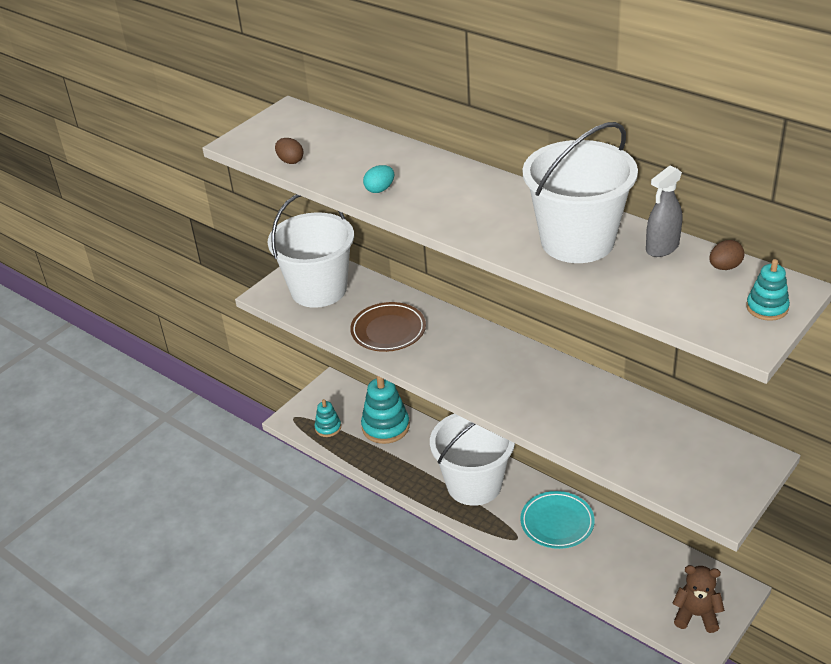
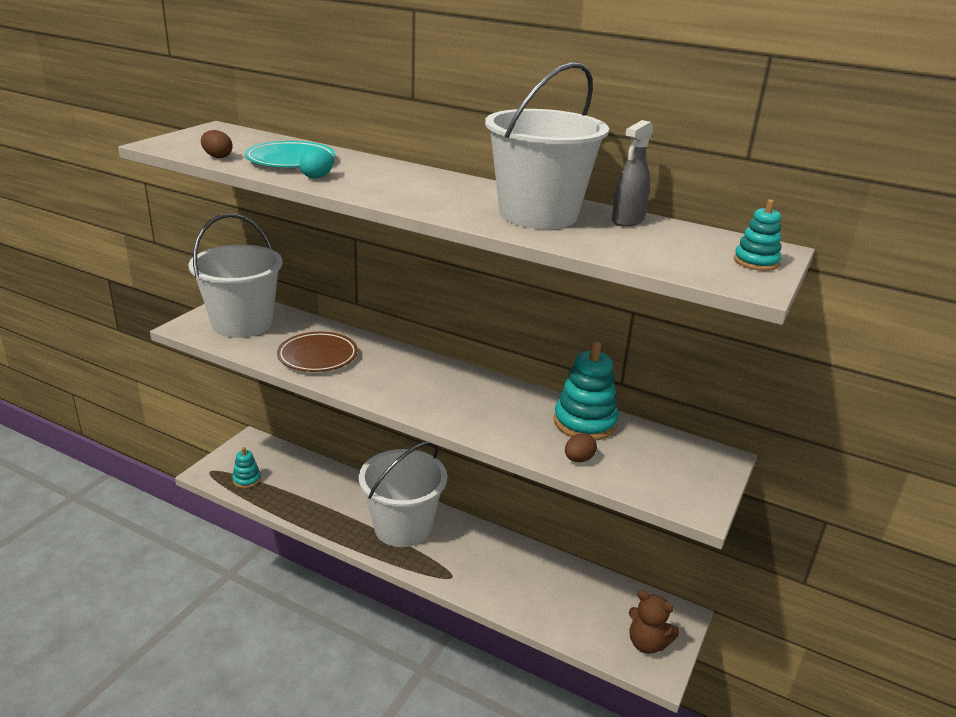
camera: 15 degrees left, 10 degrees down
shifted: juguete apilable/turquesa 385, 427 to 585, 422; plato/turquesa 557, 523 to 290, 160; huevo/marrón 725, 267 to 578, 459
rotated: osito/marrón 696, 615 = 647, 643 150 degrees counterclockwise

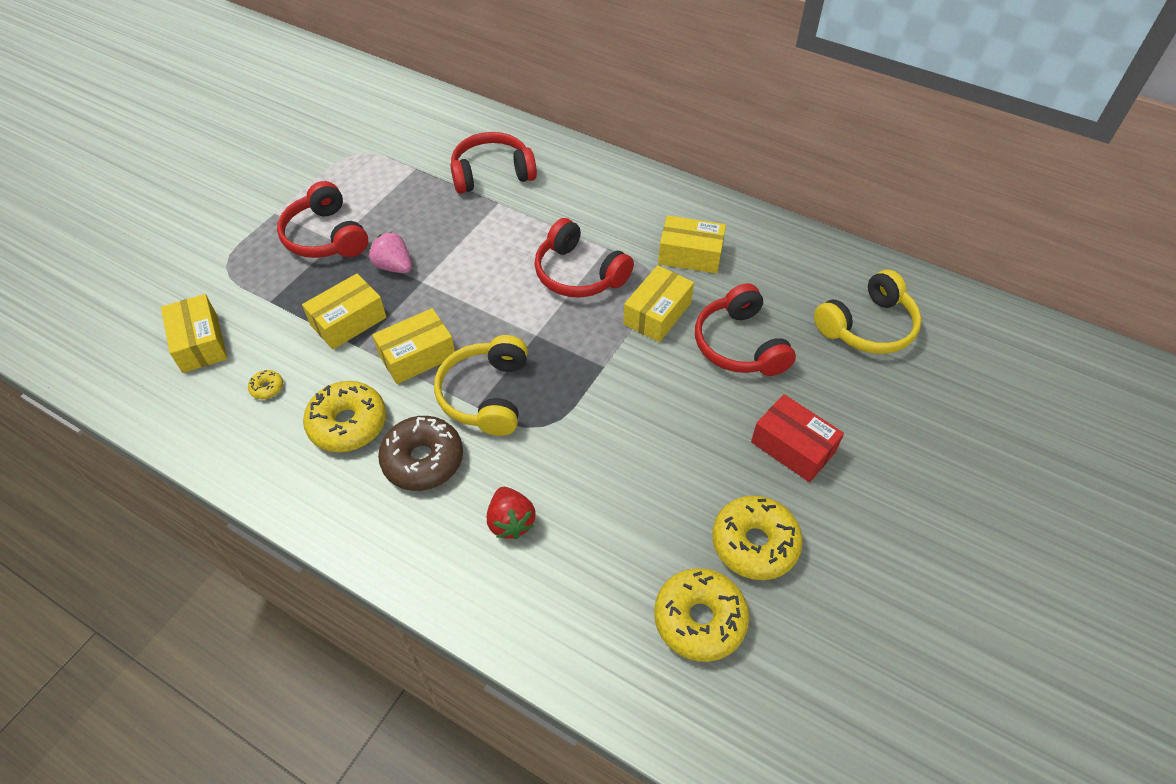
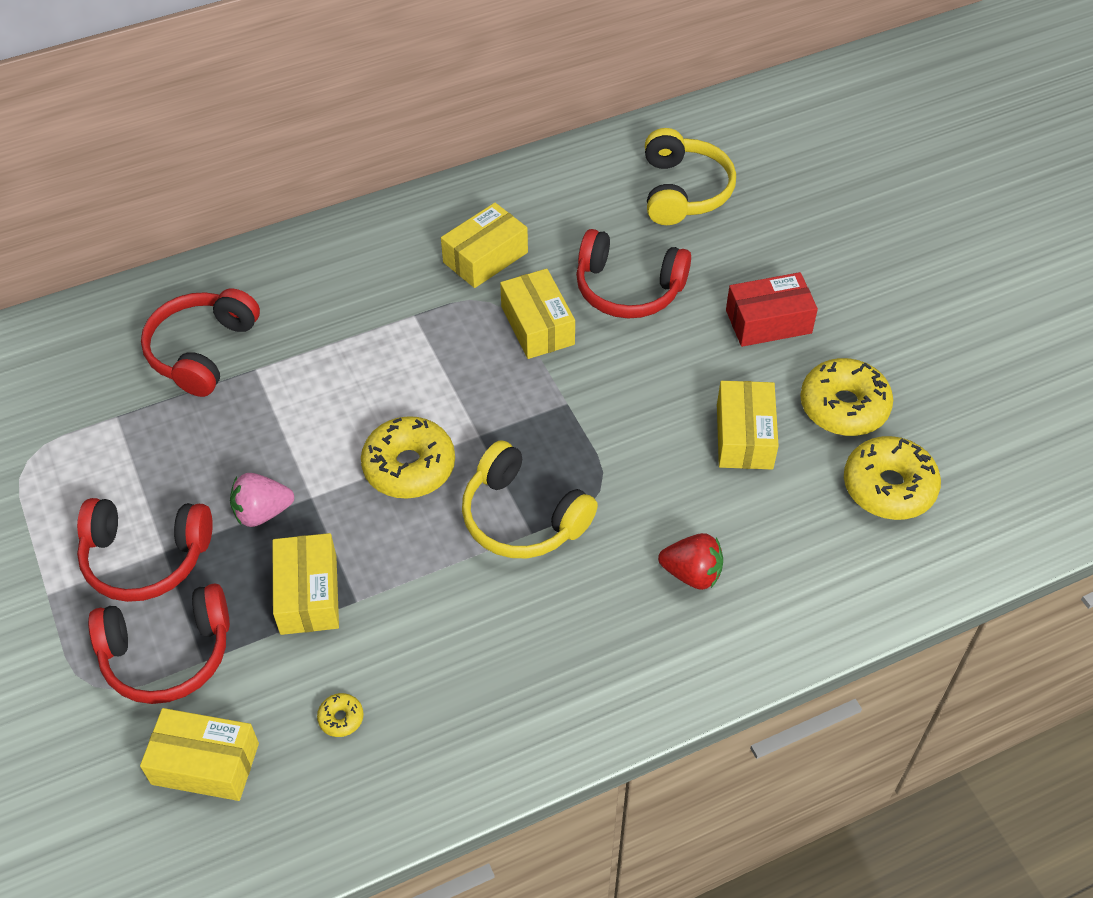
camera: 55 degrees left, 0 degrees up
gone: rosquilla/marrón 423, 460
shifted: rosquilla/amarillo 348, 424 to 409, 467; caja/amarillo 417, 356 to 744, 436; auriculares/rojo 578, 274 to 167, 654

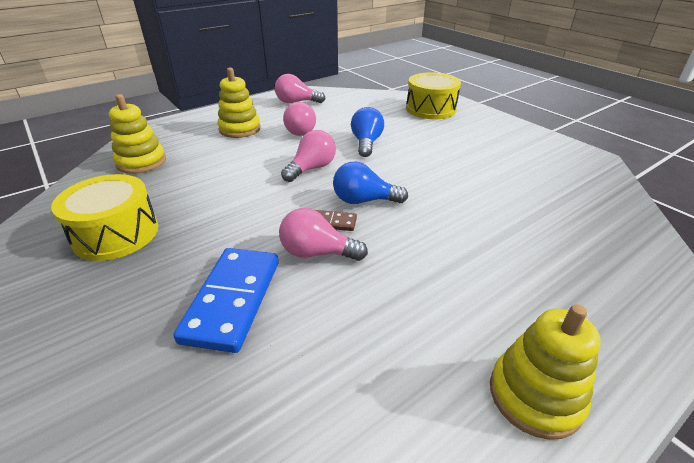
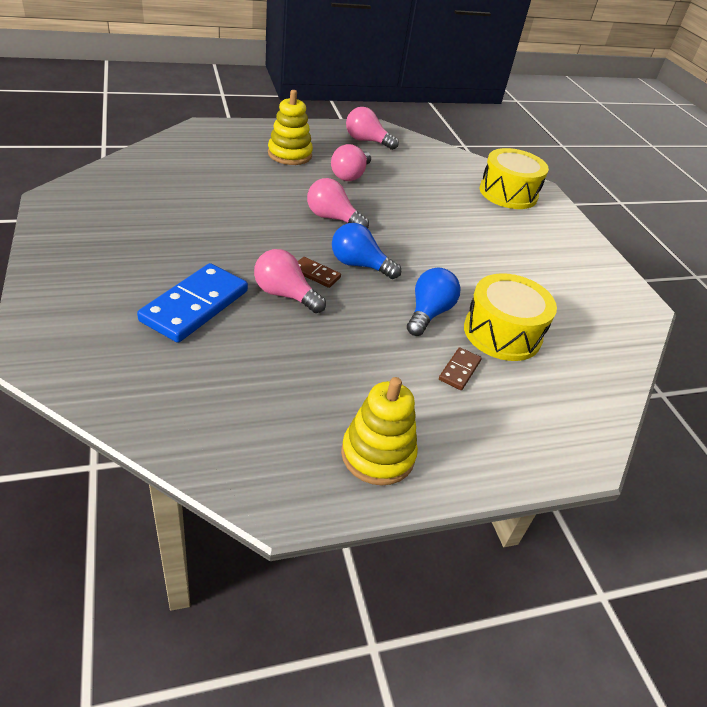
camera: 15 degrees right, 5 degrees up
gone: juguete apilable/amarillo 141, 162
new: ficha de dominó/marrón 459, 370
shifted: tambor/amarillo 116, 234 to 502, 333; bombilla/azul 366, 143 to 428, 313
rotated: bombilla/rosa 311, 168 = 332, 218 120 degrees counterclockwise

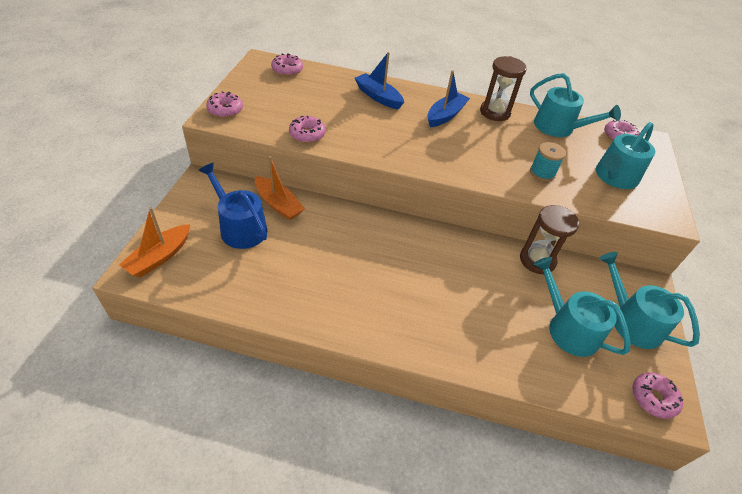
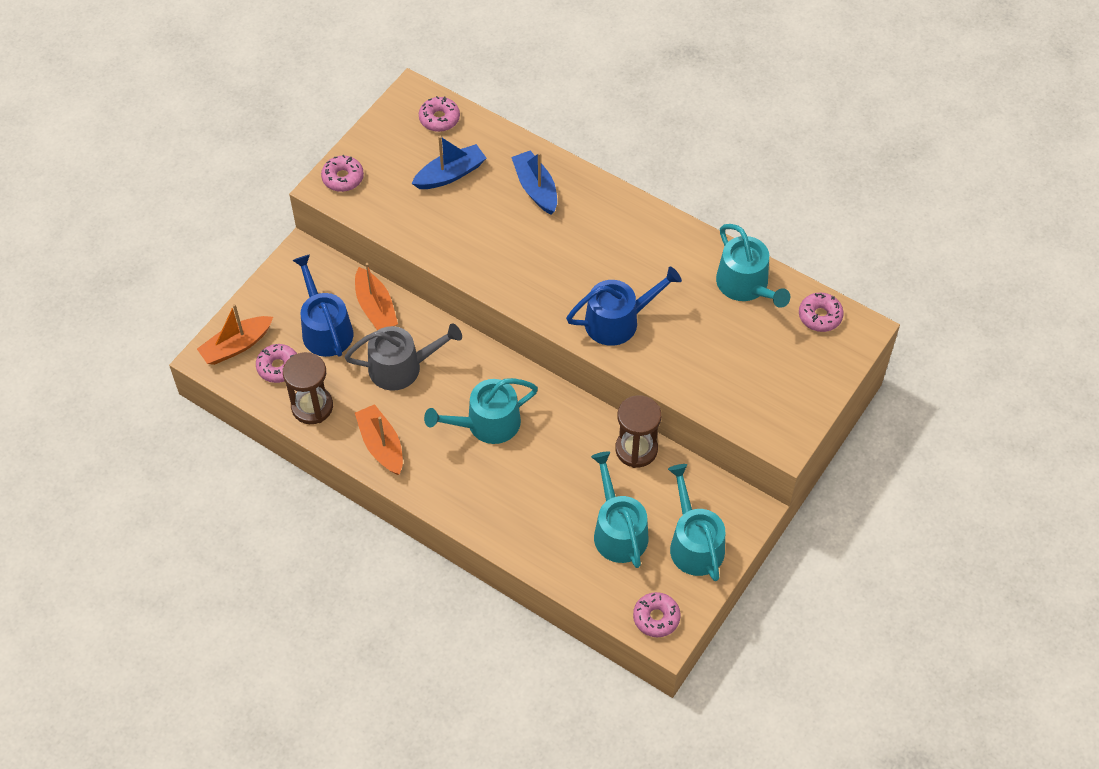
camera: 25 degrees right, 10 degrees up
gone: carrete/turquesa 542, 173
new: regadera/gris 401, 367; barco/naranja 381, 445; regadera/azul 618, 321
shifted: rosquilla/rosa 307, 134 to 278, 367; barco/azul 445, 115 to 450, 174; reloj de arena/marrón 495, 112 to 312, 407; regadera/turquesa 614, 177 to 487, 424

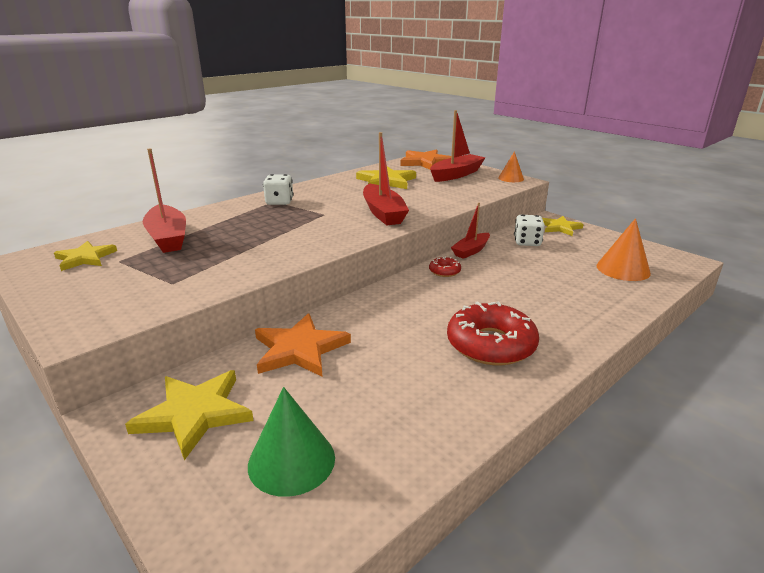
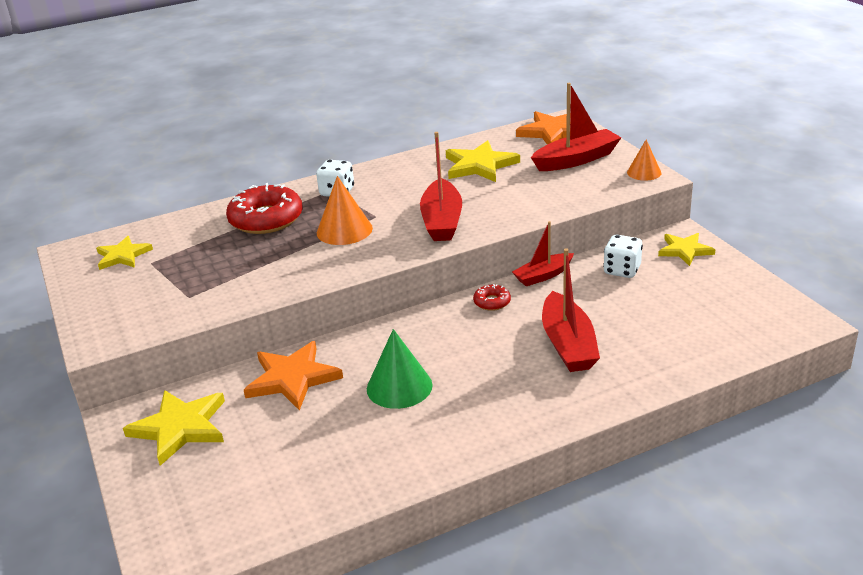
camera: 20 degrees right, 5 degrees up
shifted: barco/rojo 168, 237 to 568, 344; cono/verde 291, 461 to 399, 387; rosquilla/rojo 491, 344 to 266, 219; cono/naranja 623, 269 to 344, 230

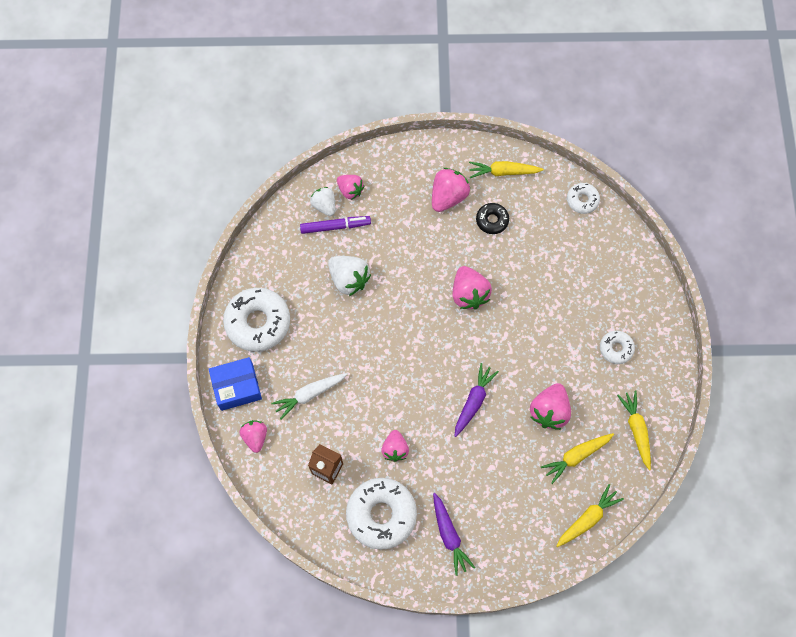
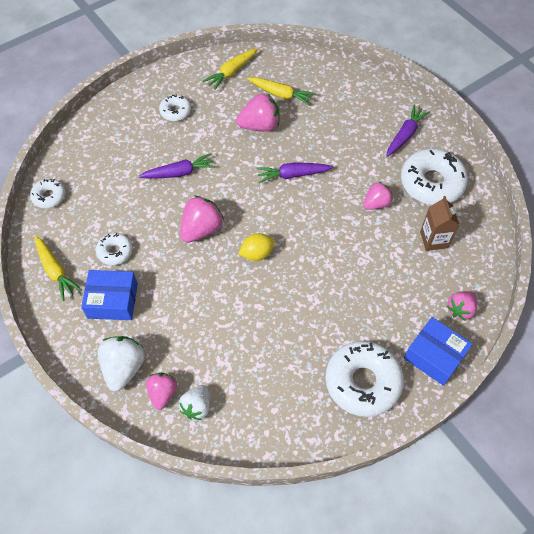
camera: 125 degrees left, 10 degrees down
gone: zanahoria/blanco 309, 394; rotulador/morado 335, 226; zanahoria/amarillo 587, 518
new: zanahoria/morado 179, 173; limón/amarillo 257, 254
shifted: fresa/blanco 349, 279 to 124, 368
swapped: fresa/rosa 448, 197 to caja/azul 113, 301
repainted: rosquilla/negro 492, 220 to rosquilla/blanco 115, 252

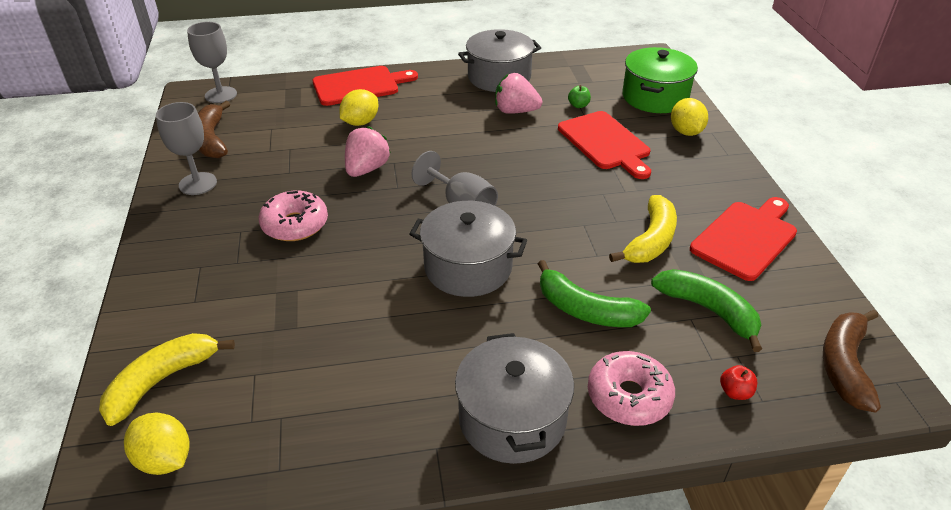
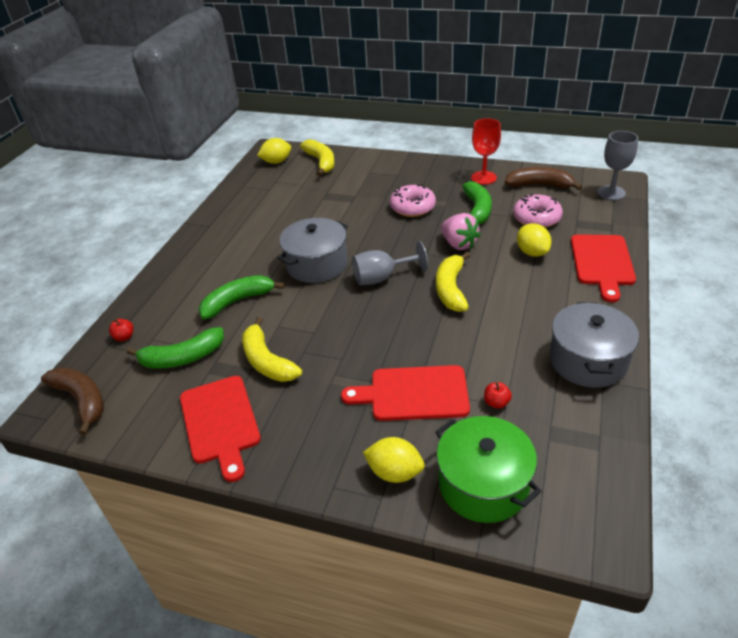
camera: 120 degrees right, 0 degrees up
gone: olla/gris 512, 418; fresa/rosa 515, 111
new: plátano/amarillo 451, 289; plátano/verde 477, 210
shifted: rosquilla/rosa 629, 396 to 536, 218
repainted: copa/gris 198, 184 to copa/rojo 483, 178; manzana/verde 578, 105 to manzana/rojo 496, 403

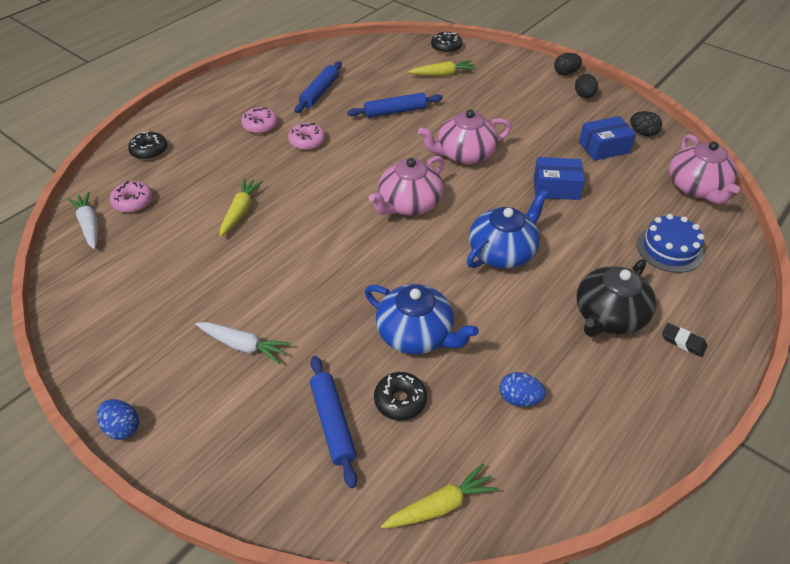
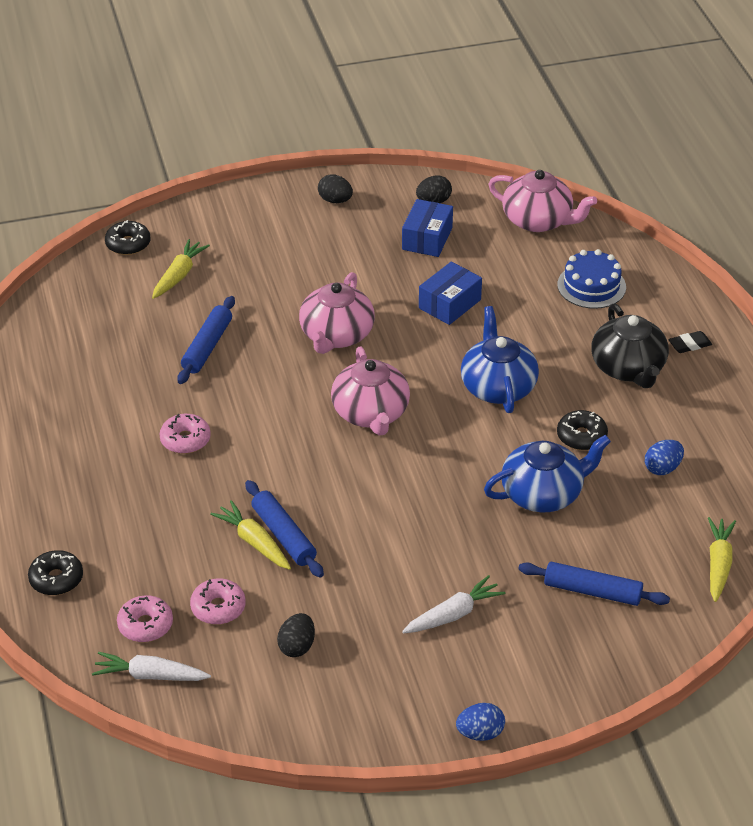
camera: 55 degrees left, 5 degrees down
shifted: rosquilla/rosa 260, 125 to 218, 608; rodillo/azul 319, 92 to 283, 535; rosquilla/negro 400, 400 to 581, 436; huevo/negro 565, 73 to 297, 646

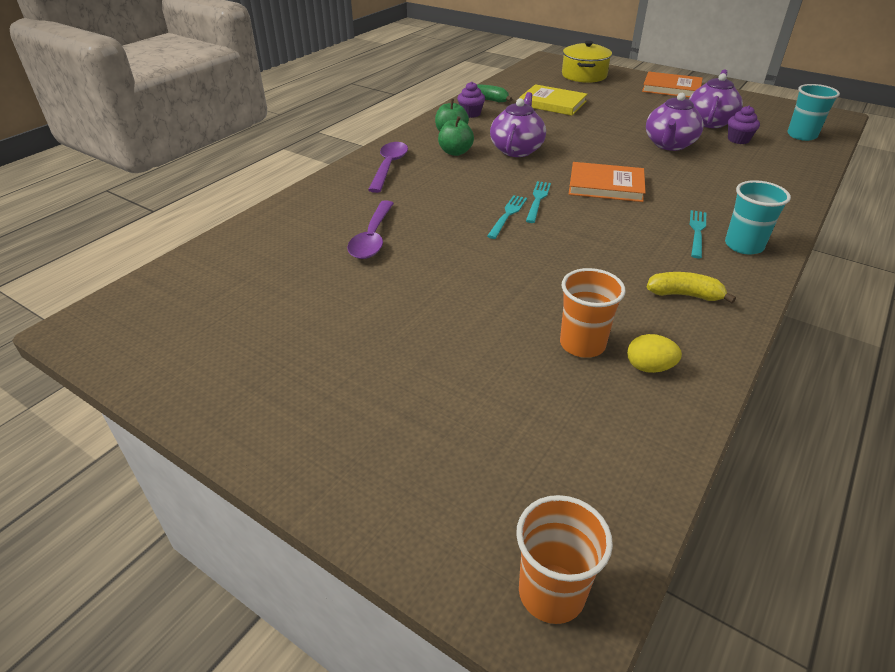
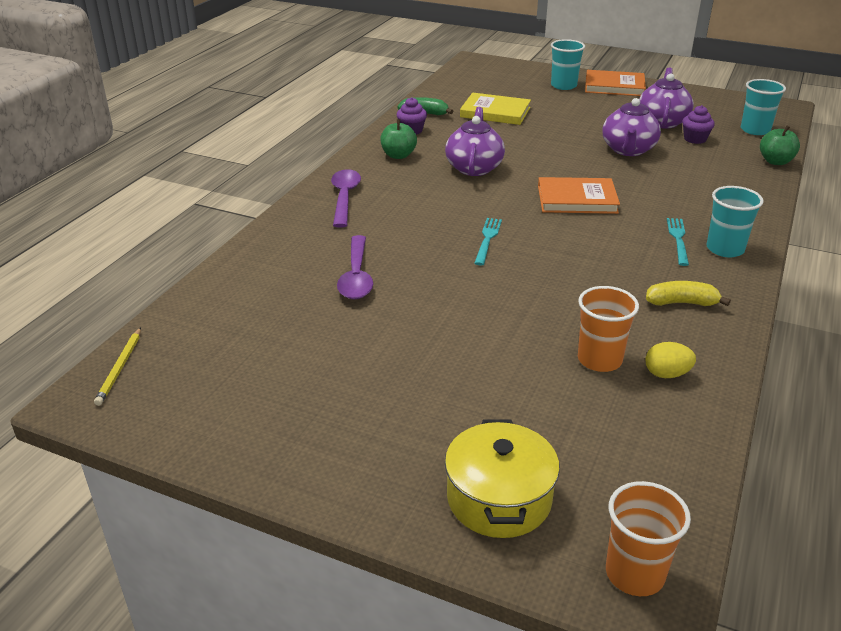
camera: 10 degrees left, 5 degrees down
gone: tenedor/turquesa 538, 200
new: lápiz/amarillo 120, 368; vaso/turquesa 563, 86
shifted: manzana/verde 455, 152 to 775, 161; olla/amarillo 584, 75 to 499, 499

